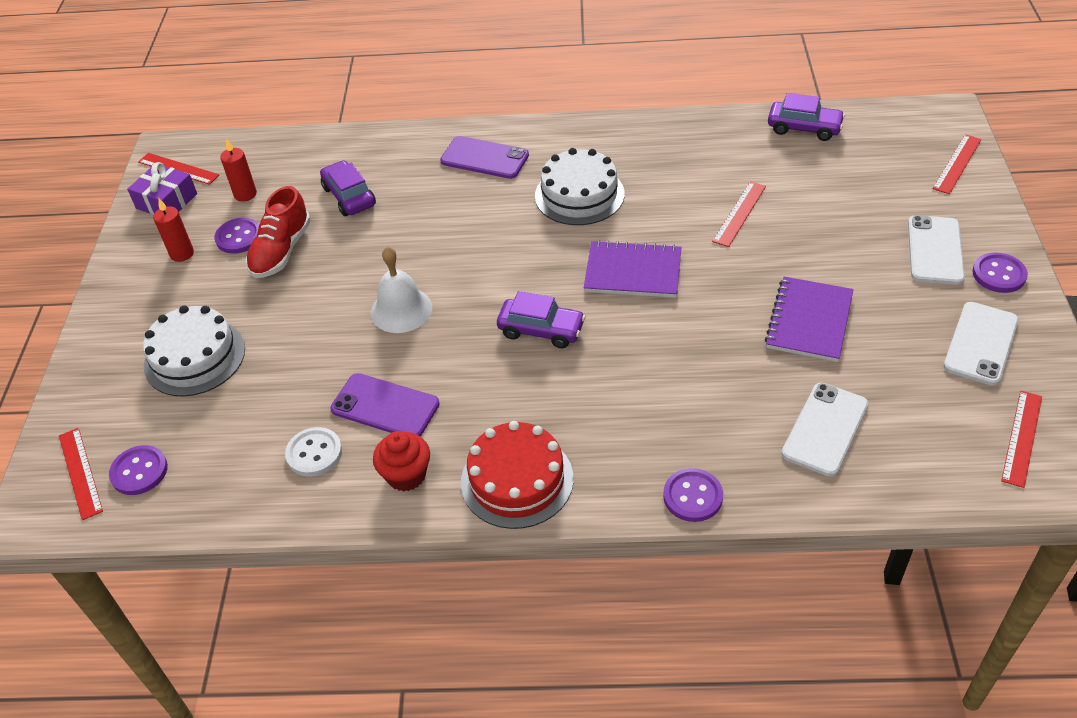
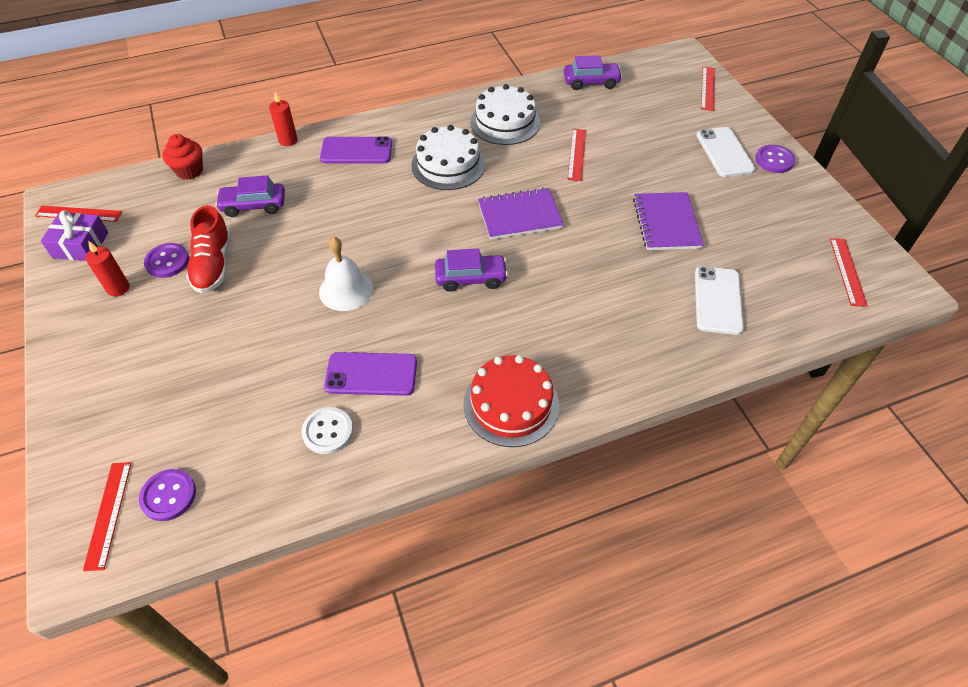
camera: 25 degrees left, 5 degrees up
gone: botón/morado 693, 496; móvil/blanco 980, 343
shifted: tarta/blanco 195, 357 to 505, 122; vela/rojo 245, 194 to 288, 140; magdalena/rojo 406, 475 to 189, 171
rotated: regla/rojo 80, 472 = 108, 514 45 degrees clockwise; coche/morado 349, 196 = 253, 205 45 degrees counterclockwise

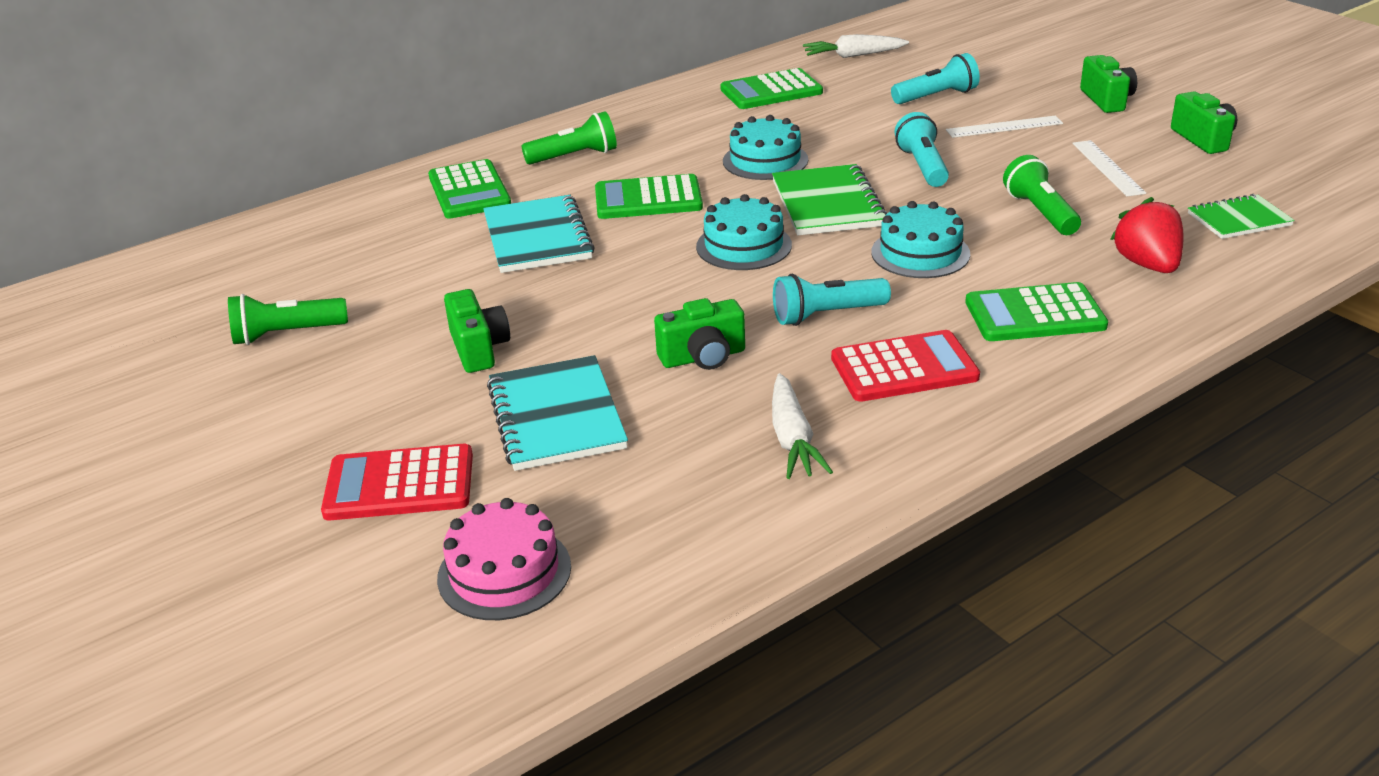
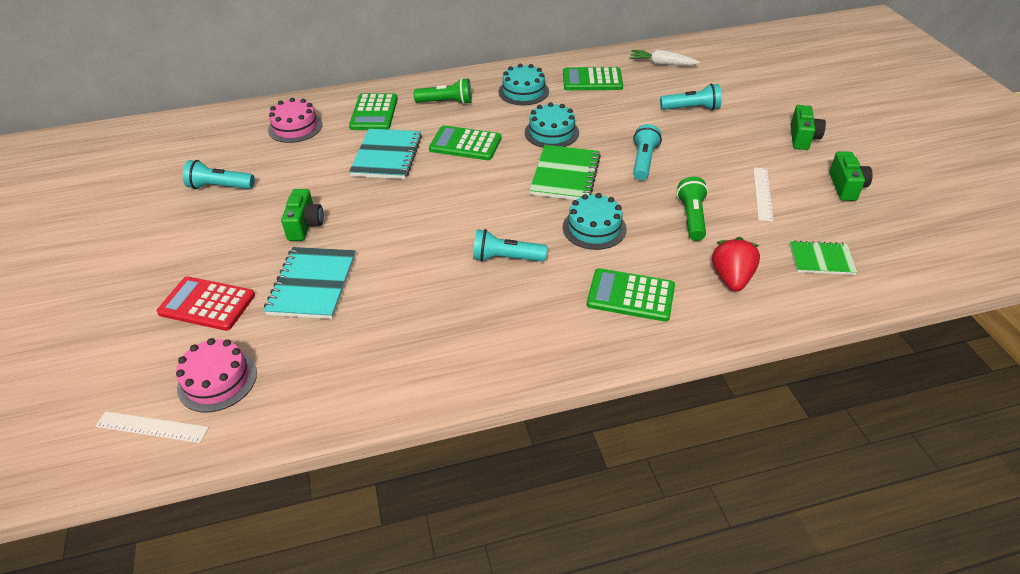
camera: 20 degrees right, 10 degrees up
gone: cámara/verde 703, 357; zanahoria/blanco 792, 439; calculadora/rojo 904, 368
new: tarta/rosa 295, 127
shifted: tarta/turquesa 744, 246 to 523, 91; regla/blanco 1004, 127 to 152, 427
repainted: lámpara de mano/verde 286, 334 to lámpara de mano/turquesa 220, 187

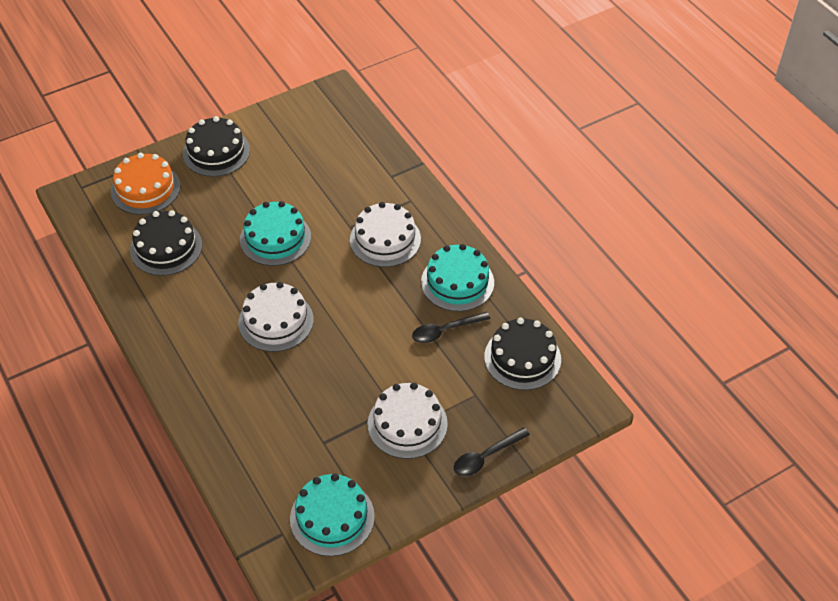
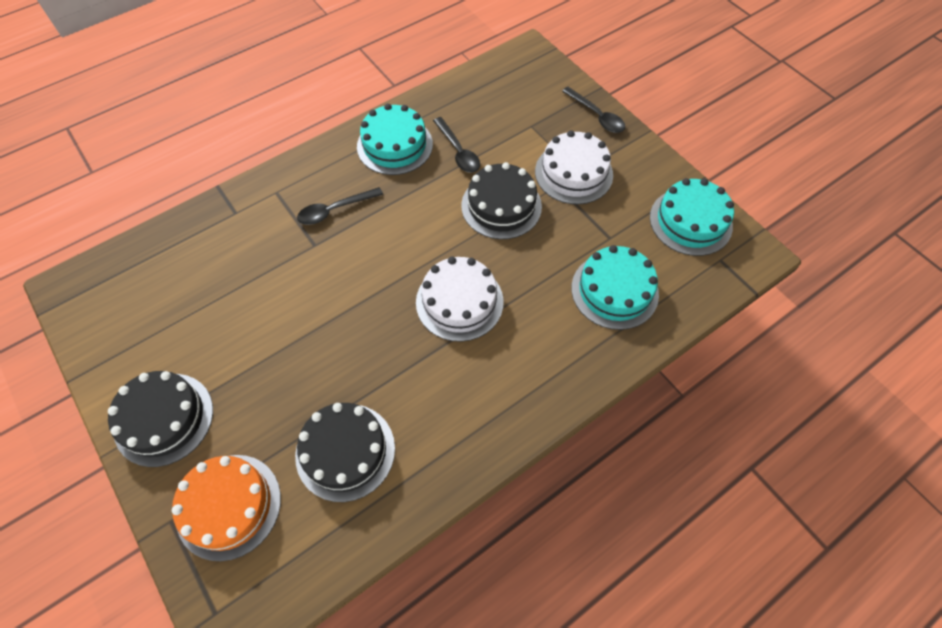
camera: 95 degrees left, 10 degrees up
shifted: tarta/turquesa 275, 238 to 614, 291; tarta/negro 522, 358 to 501, 206
swapped: tarta/blanco 385, 239 to cuchara/negro 335, 210

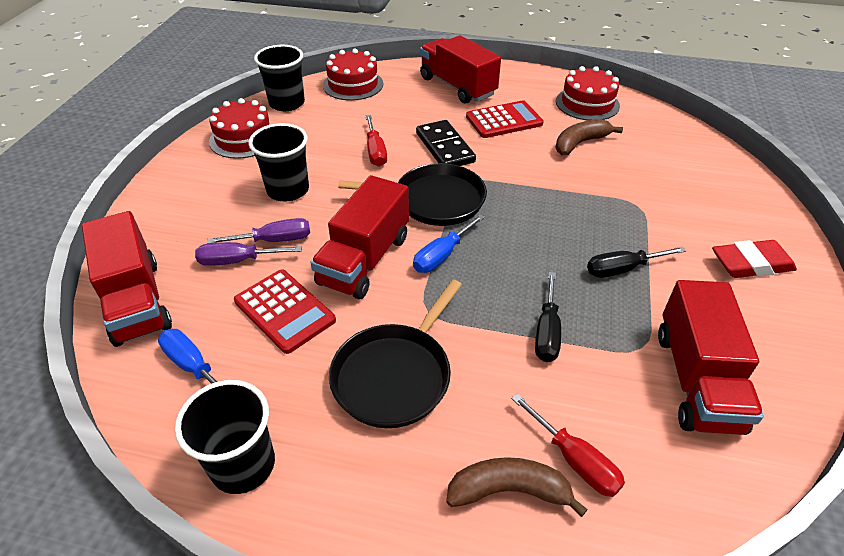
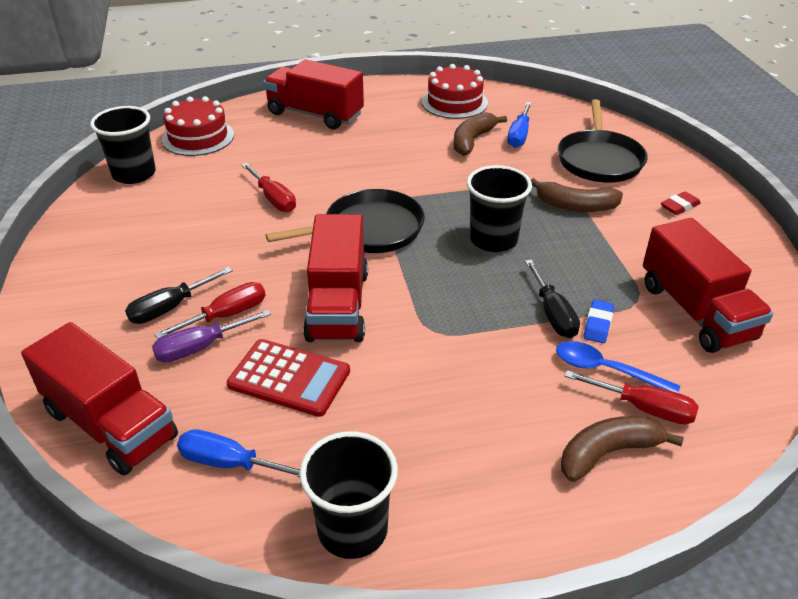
camera: 25 degrees left, 5 degrees down
gone: tarta/rojo 244, 138; ficha de dominó/negro 444, 147; calculadora/rojo 504, 120
new: plátano/marrón 576, 206; cuchara/azul 606, 370; goma de borrar/azul 598, 324
shifted: vaso/negro 288, 190 to 493, 240; sartén/negro 395, 375 to 599, 159; destornillador/azul 442, 255 to 519, 135; destornillador/negro 622, 269 to 170, 308
repainted: destornillador/morado 274, 240 to destornillador/rojo 226, 315
scaled: goma de borrar/rojo 751, 264 = 679, 206 x0.57

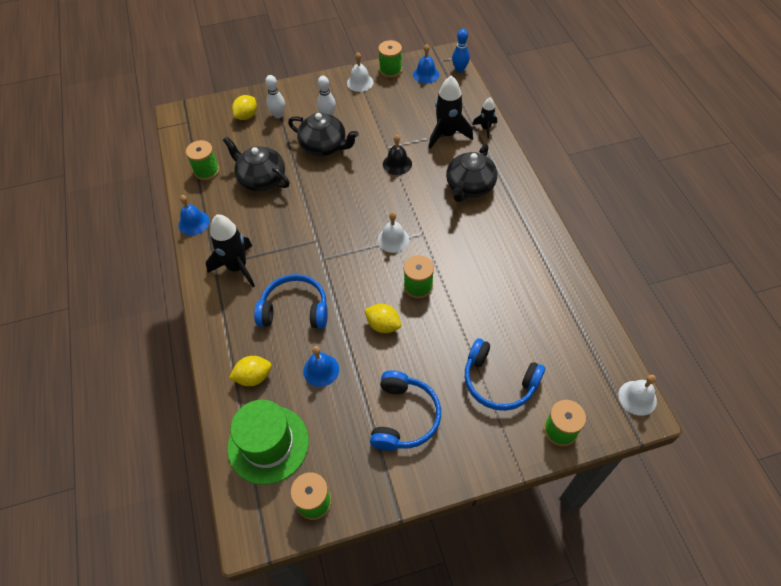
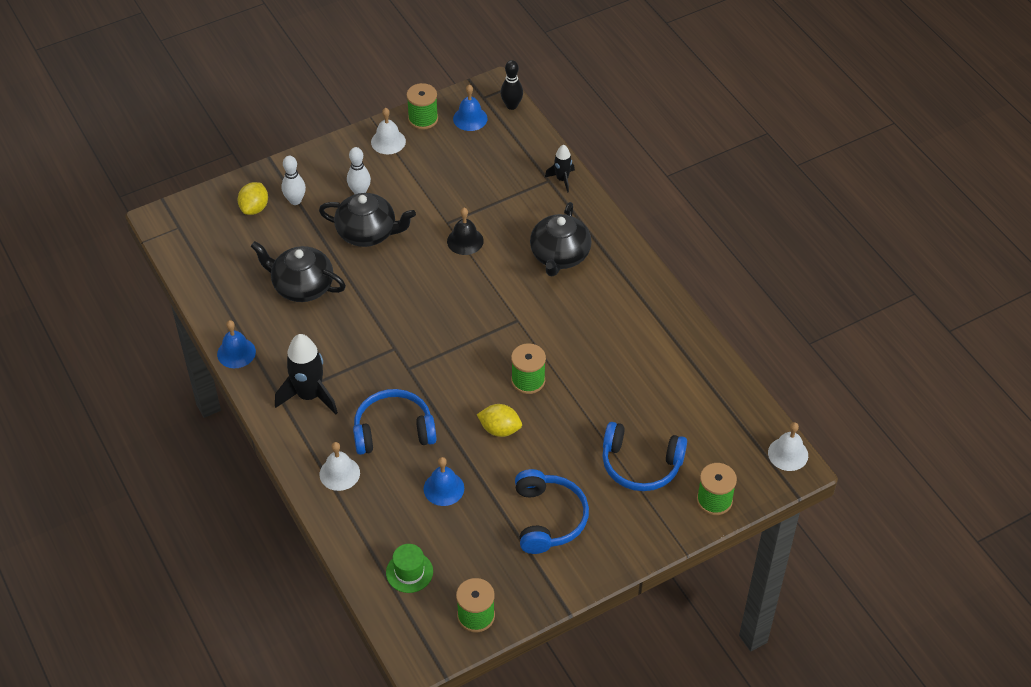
camera: 15 degrees left, 5 degrees down
gone: carrete/verde 206, 171; limón/amarillo 253, 377; cohete/negro 447, 134
shifted: campana/blanco 393, 239 to 339, 473
repainted: bolo/azul 459, 69 to bolo/negro 511, 105
scaled: sombrero/verde 268, 444 = 409, 572 x0.53

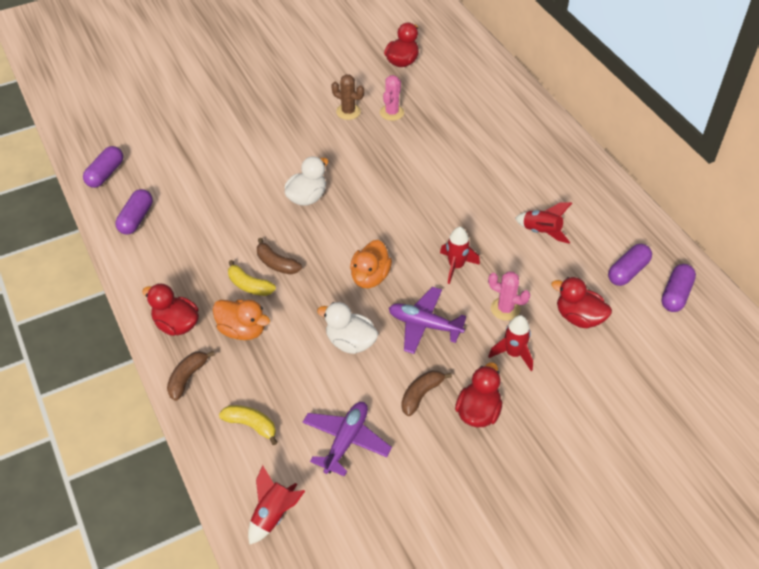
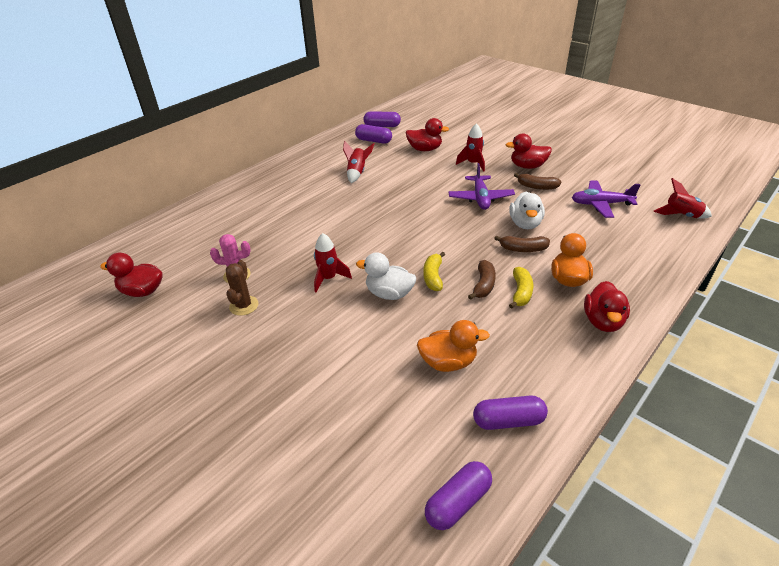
camera: 110 degrees left, 10 degrees down
gone: cactus/rosa 505, 309
shifted: plátano/marrón 187, 378 to 523, 249; plátano/amarillo 251, 425 to 433, 277; pato/naranja 370, 277 to 448, 362; cohete/rojo 456, 266 to 329, 278
rotated: cápsula/morado 105, 174 = 458, 502 45 degrees counterclockwise; pato/rojo 578, 317 = 425, 149 90 degrees counterclockwise

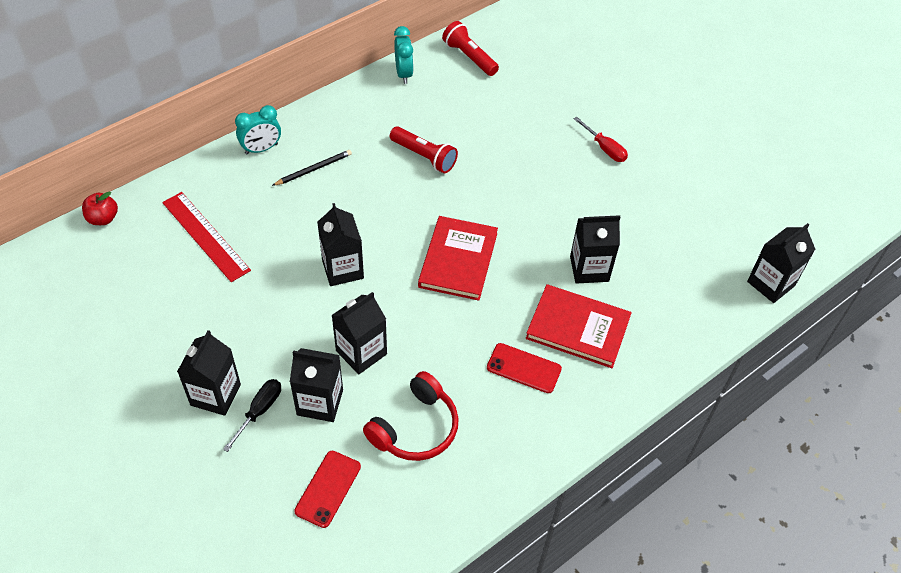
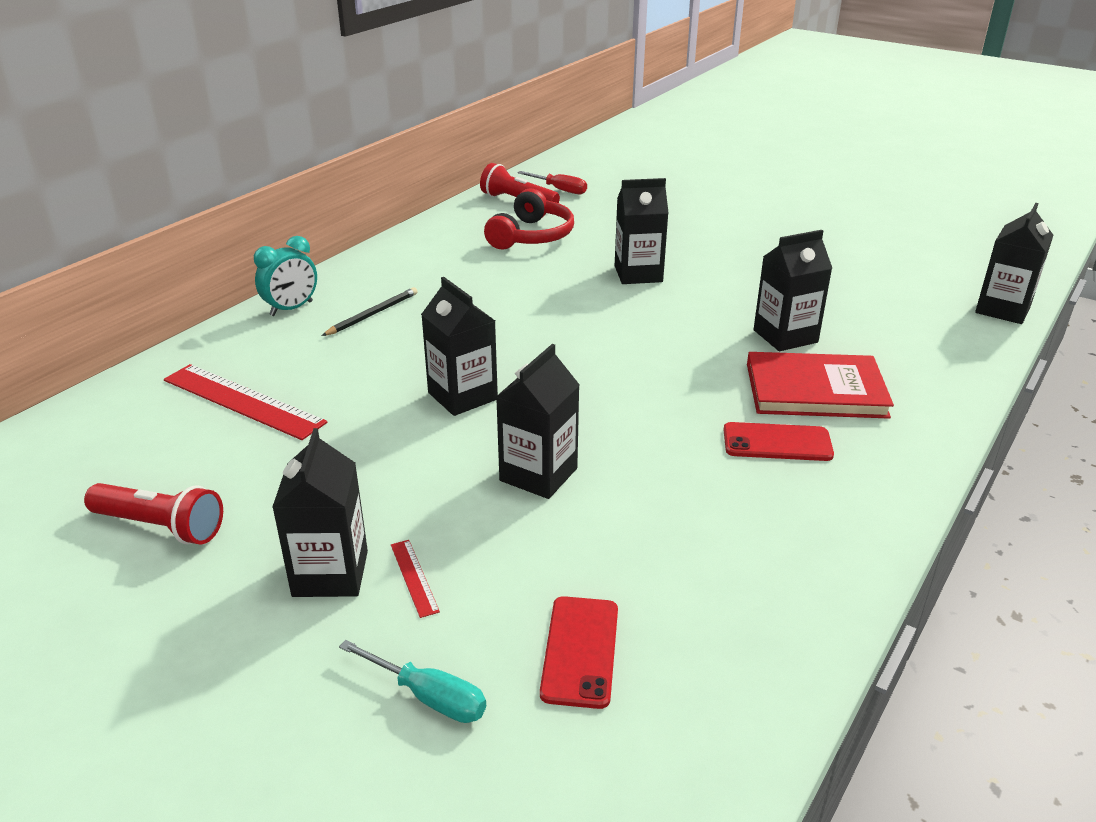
camera: 15 degrees left, 20 degrees down
gone: manzana/rojo 103, 218; despertador/turquesa 404, 74; libro/rojo 458, 260
new: destornillador/turquesa 428, 696
shifted: cartón de leche/negro 320, 402 to 638, 274; auriculares/rojo 415, 428 to 531, 236; lámpara de mano/rojo 424, 156 to 160, 527; destornillador/rojo 604, 148 to 559, 190
swapped: destornillador/negro 259, 411 to regla/rojo 414, 577

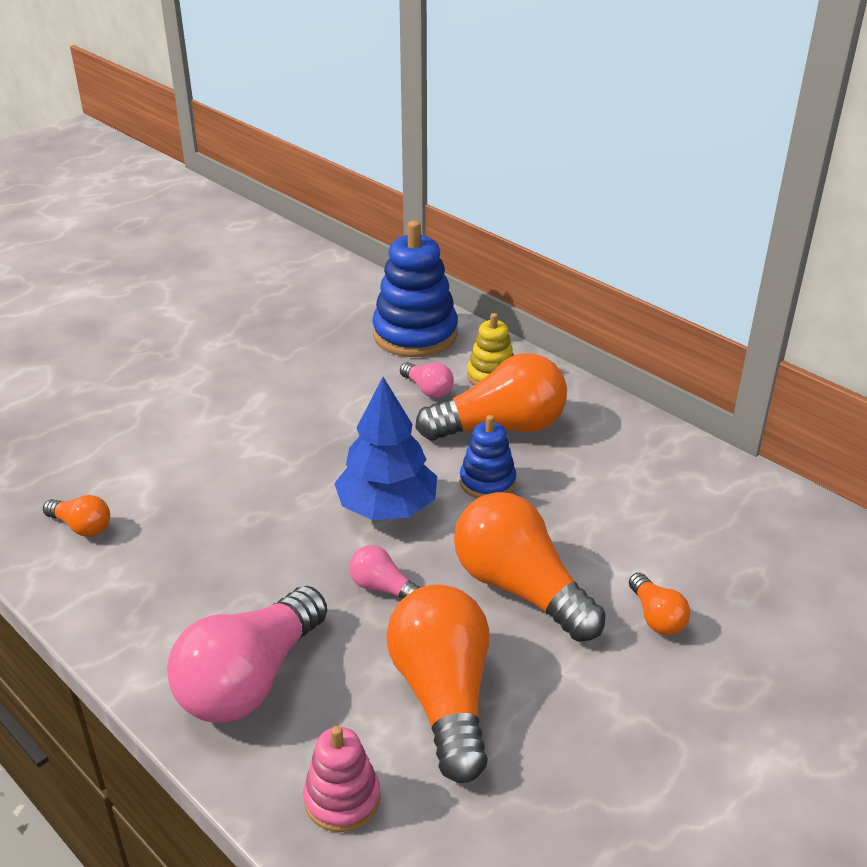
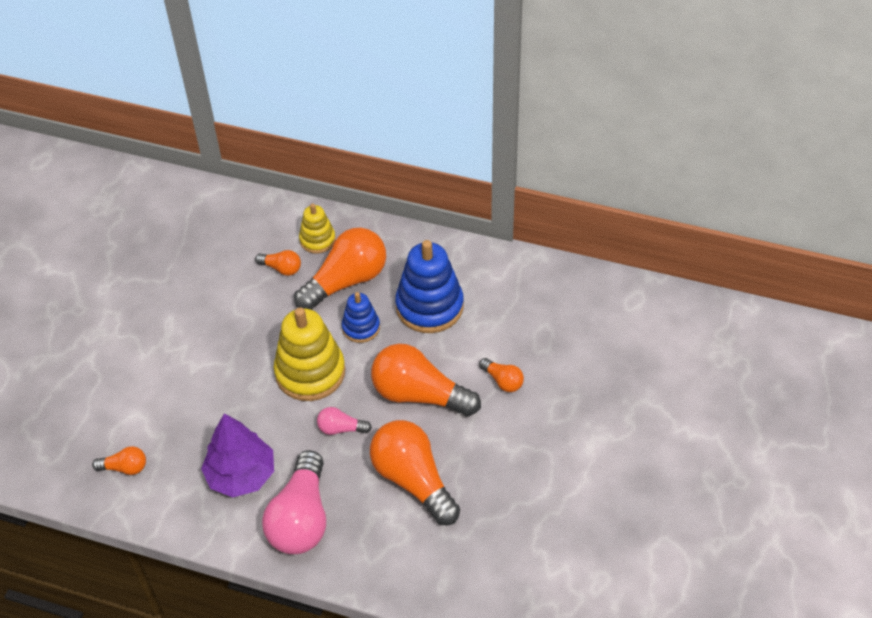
camera: 25 degrees left, 15 degrees up
gone: juguete apilable/rosa 342, 799
new: árbol/morado 241, 475
shifted: juguete apilable/azul 415, 334 to 429, 306
swapped: árbol/azul 387, 508 to juguete apilable/amarillo 310, 372
repainted: bombilla/rosa 428, 390 to bombilla/naranja 281, 268

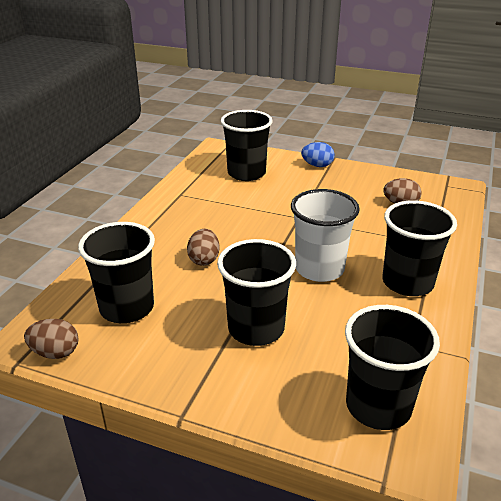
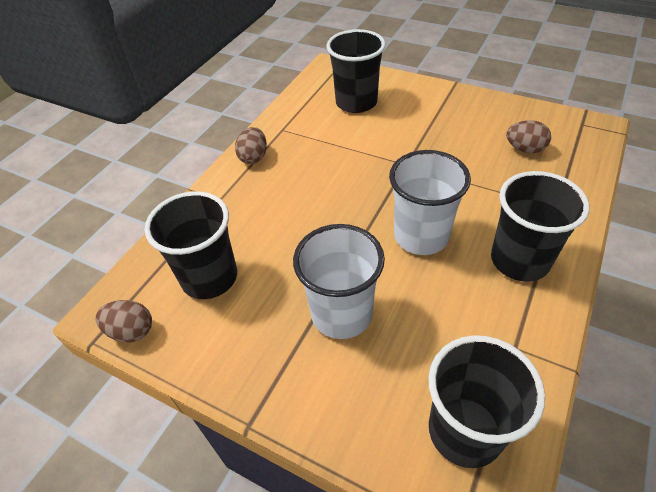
camera: 10 degrees right, 15 degrees up
gone: huevo/azul 317, 165
shifted: huevo/marrón 204, 259 to 253, 157
repainted: vaso/negro 256, 328 to vaso/blanco 341, 314

